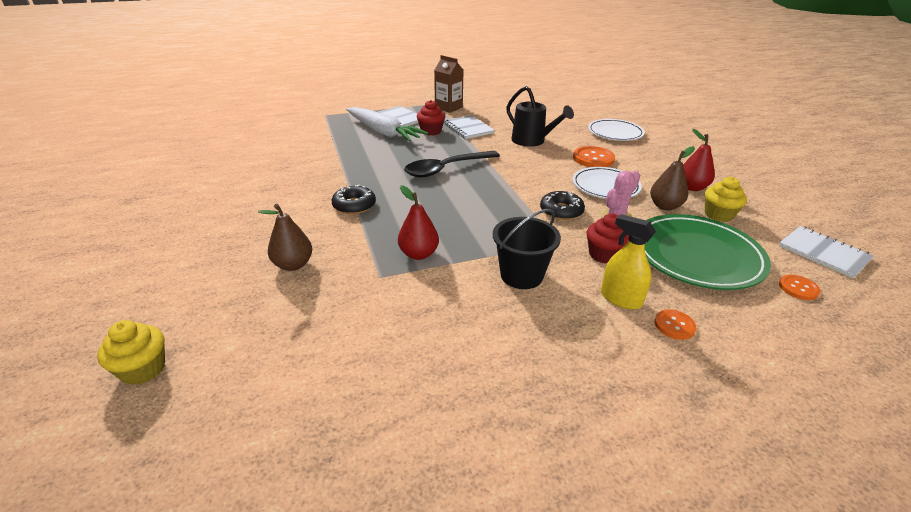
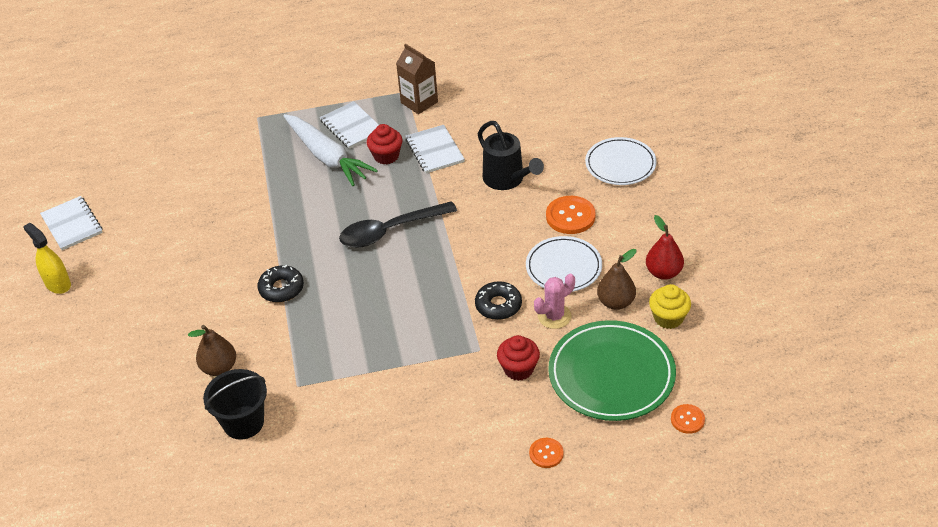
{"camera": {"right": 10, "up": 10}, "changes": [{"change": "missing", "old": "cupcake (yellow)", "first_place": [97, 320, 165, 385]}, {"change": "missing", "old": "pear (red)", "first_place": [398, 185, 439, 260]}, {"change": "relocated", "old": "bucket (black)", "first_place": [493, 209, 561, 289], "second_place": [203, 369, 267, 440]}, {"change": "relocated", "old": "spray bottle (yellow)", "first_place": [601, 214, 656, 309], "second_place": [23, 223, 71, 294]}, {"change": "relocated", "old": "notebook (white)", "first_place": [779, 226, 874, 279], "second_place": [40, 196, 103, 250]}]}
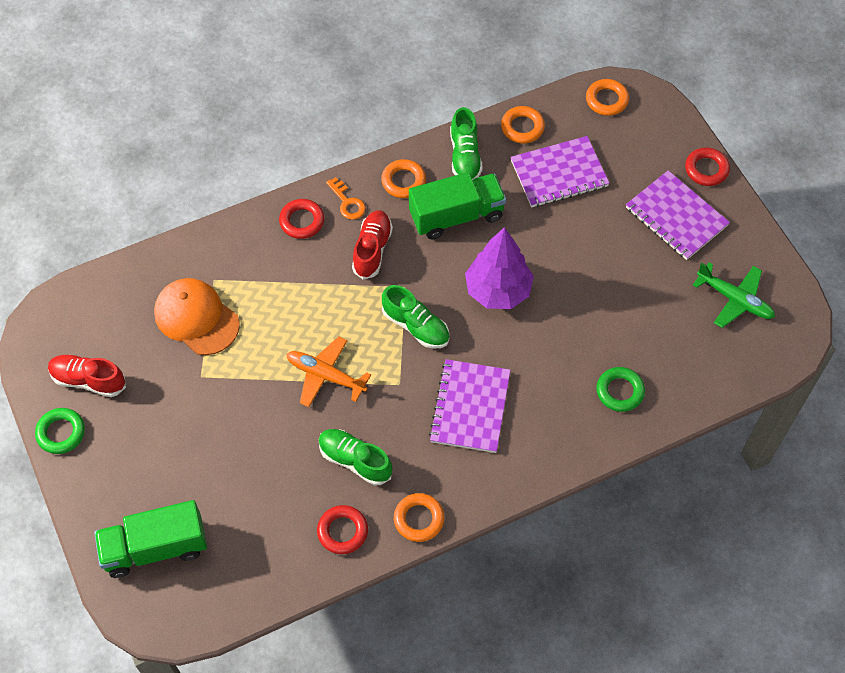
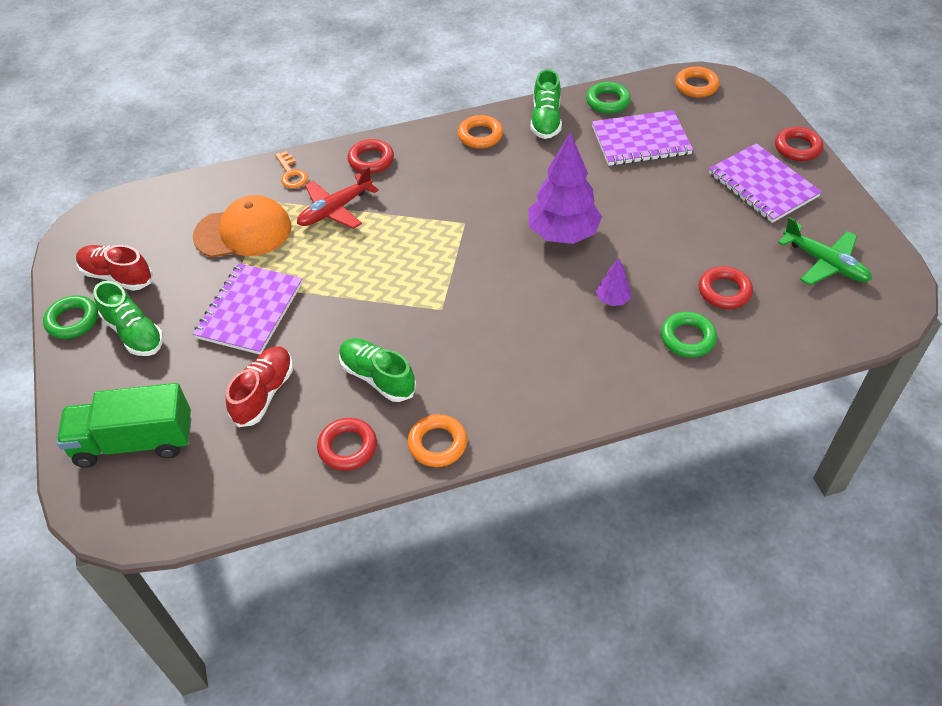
{"camera": {"right": 10, "up": -10}, "changes": [{"change": "missing", "old": "plane (orange)", "first_place": [286, 336, 371, 407]}, {"change": "missing", "old": "truck (green)", "first_place": [409, 172, 506, 239]}, {"change": "appeared", "new": "plane (red)", "second_place": [297, 166, 379, 229]}, {"change": "appeared", "new": "tree (purple)", "second_place": [596, 258, 631, 306]}, {"change": "appeared", "new": "ring (red)", "second_place": [699, 266, 753, 309]}, {"change": "relocated", "old": "key (orange)", "first_place": [326, 177, 365, 220], "second_place": [275, 151, 308, 188]}, {"change": "relocated", "old": "shoe (red)", "first_place": [352, 210, 393, 280], "second_place": [226, 346, 293, 427]}, {"change": "relocated", "old": "shoe (green)", "first_place": [382, 285, 449, 349], "second_place": [93, 281, 163, 356]}, {"change": "relocated", "old": "notebook (purple)", "first_place": [429, 359, 511, 453], "second_place": [193, 263, 303, 355]}, {"change": "colour", "old": "ring (orange)", "new": "ring (green)", "first_place": [501, 106, 545, 143], "second_place": [586, 82, 631, 114]}, {"change": "spun", "old": "cap (orange)", "first_place": [154, 278, 240, 355], "second_place": [193, 195, 291, 258], "degrees": 120}]}
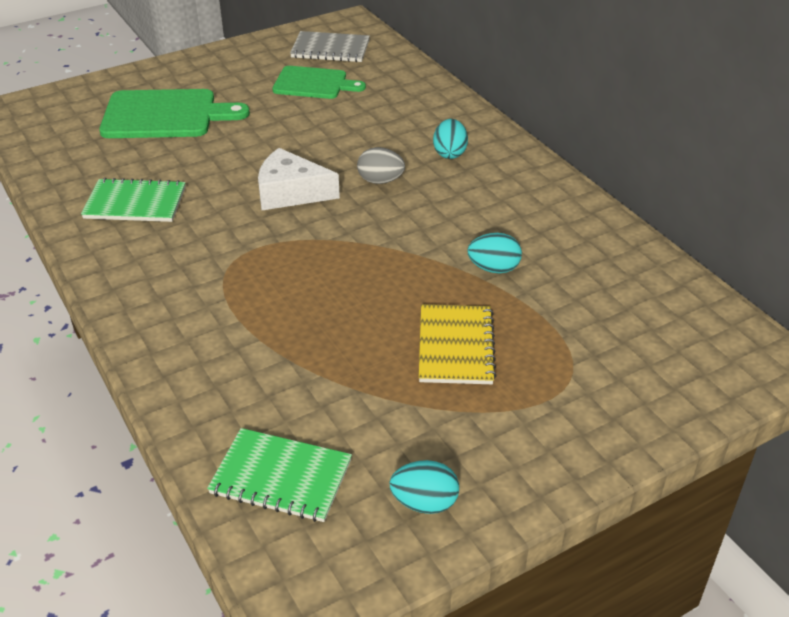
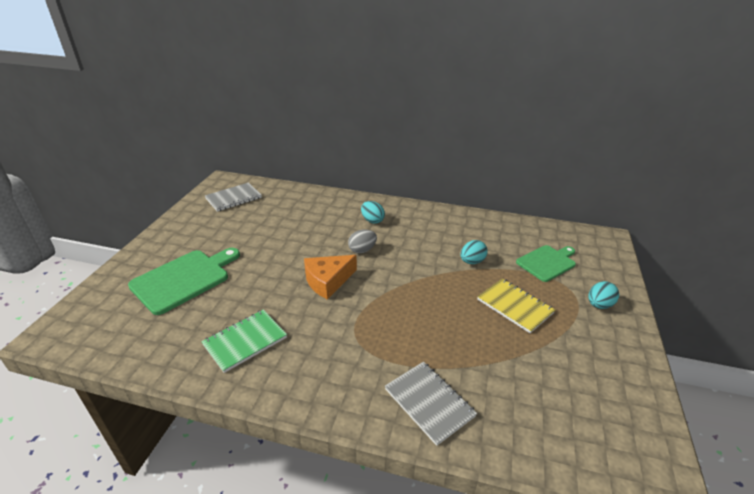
{"camera": {"right": -45, "up": -5}, "changes": [{"change": "missing", "old": "notebook (green)", "first_place": [207, 428, 352, 522]}, {"change": "appeared", "new": "notebook (grey)", "second_place": [385, 362, 477, 446]}, {"change": "relocated", "old": "cutting board (green)", "first_place": [272, 66, 366, 99], "second_place": [516, 245, 576, 282]}, {"change": "relocated", "old": "egg (turquoise)", "first_place": [389, 460, 459, 514], "second_place": [588, 281, 619, 309]}, {"change": "colour", "old": "cheese (white)", "new": "cheese (orange)", "first_place": [258, 148, 340, 210], "second_place": [304, 255, 357, 300]}]}
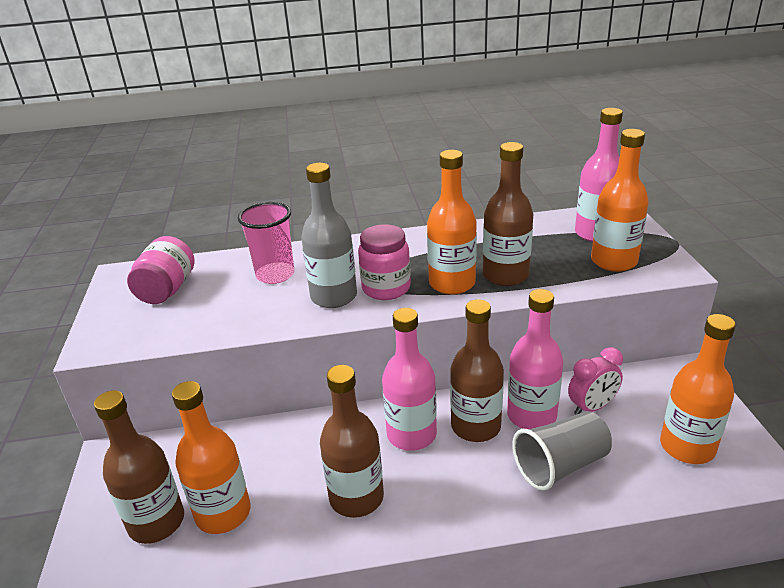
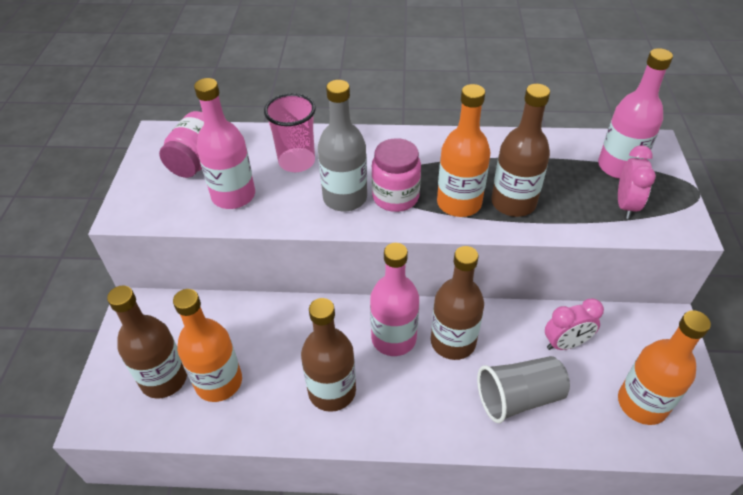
{"camera": {"right": 10, "up": 15}, "changes": [{"change": "relocated", "old": "bottle (pink)", "first_place": [507, 289, 563, 429], "second_place": [194, 78, 255, 209]}, {"change": "exchanged", "old": "bottle (orange)", "new": "clock (pink)", "first_place": [591, 129, 649, 272], "second_place": [618, 145, 656, 219]}]}
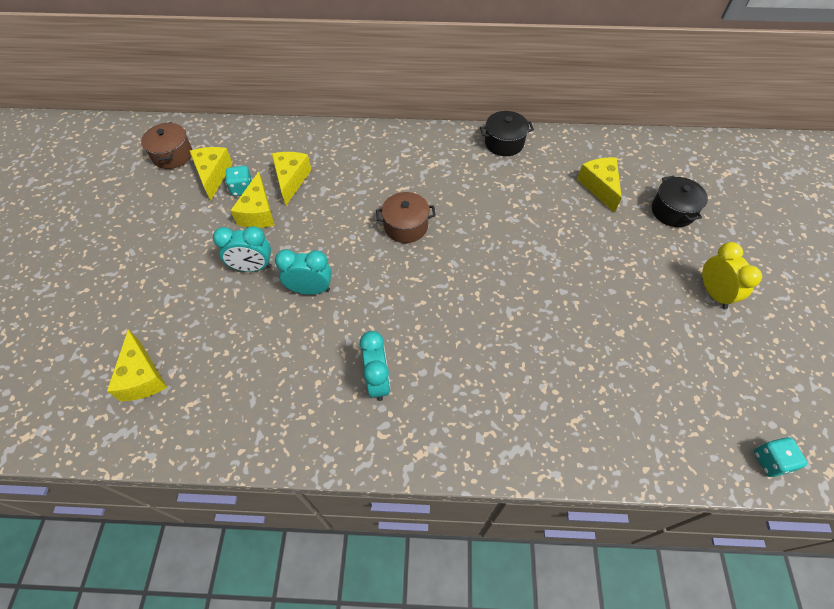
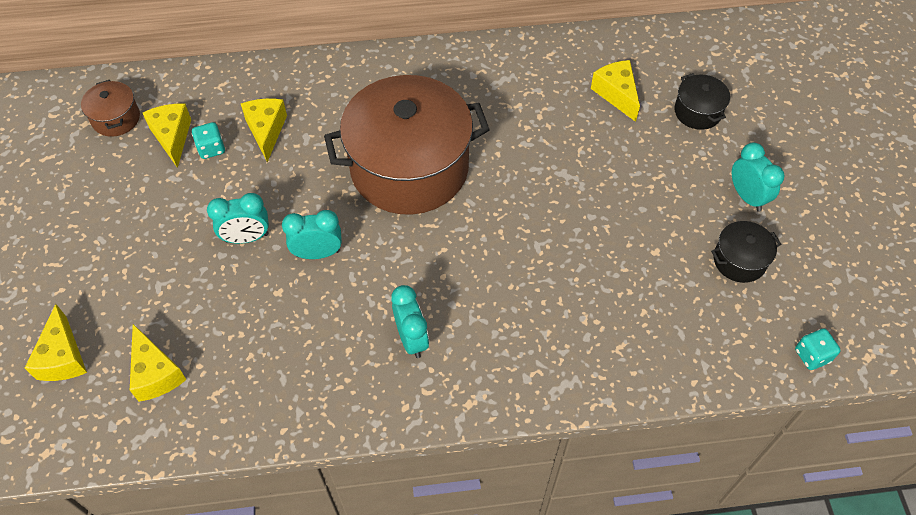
{"camera": {"right": -10, "up": 0}, "changes": [{"change": "relocated", "old": "cheese (yellow)", "first_place": [230, 172, 275, 228], "second_place": [25, 304, 87, 381]}, {"change": "relocated", "old": "pot (black)", "first_place": [480, 111, 534, 156], "second_place": [711, 221, 781, 283]}, {"change": "colour", "old": "clock (yellow)", "new": "clock (turquoise)", "first_place": [702, 242, 762, 309], "second_place": [731, 143, 784, 212]}, {"change": "size", "old": "pot (brown)", "first_place": [376, 192, 436, 243], "second_place": [324, 75, 490, 215], "factor": 2.38}]}
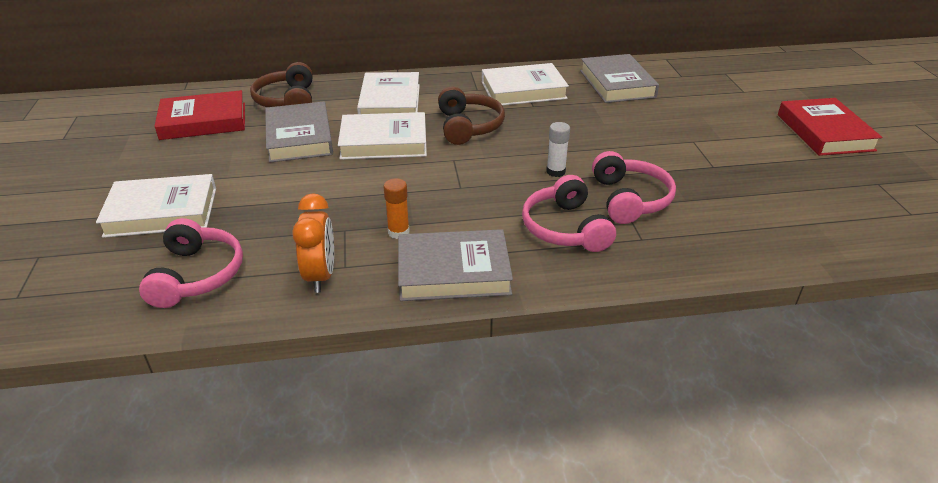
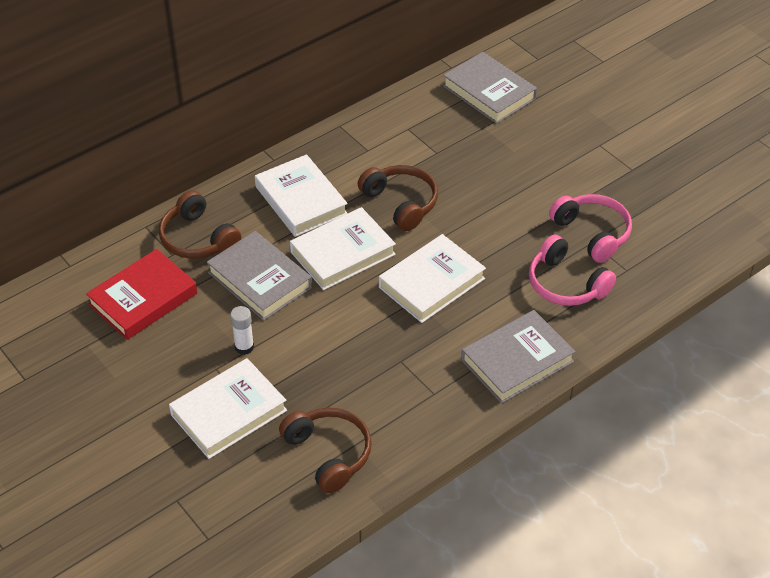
{"camera": {"right": -30, "up": 10}, "changes": [{"change": "missing", "old": "clock (orange)", "first_place": [292, 193, 334, 293]}, {"change": "missing", "old": "glue stick (orange)", "first_place": [384, 178, 410, 239]}, {"change": "missing", "old": "book (red)", "first_place": [778, 98, 882, 156]}, {"change": "relocated", "old": "book (white)", "first_place": [482, 63, 569, 106], "second_place": [379, 234, 486, 323]}, {"change": "relocated", "old": "glue stick (white)", "first_place": [546, 122, 570, 177], "second_place": [230, 306, 254, 355]}, {"change": "colour", "old": "headphones (pink)", "new": "headphones (brown)", "first_place": [139, 218, 243, 308], "second_place": [279, 408, 372, 493]}]}
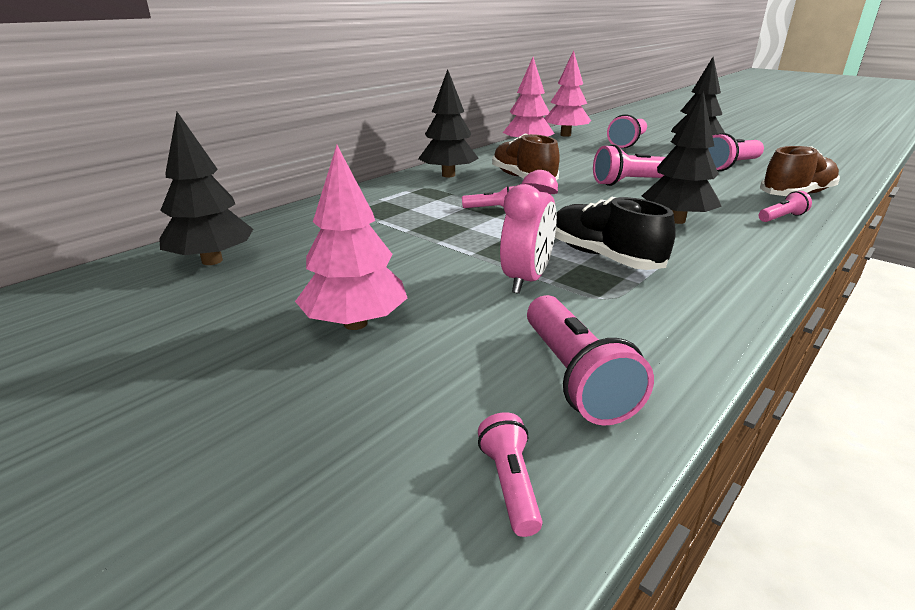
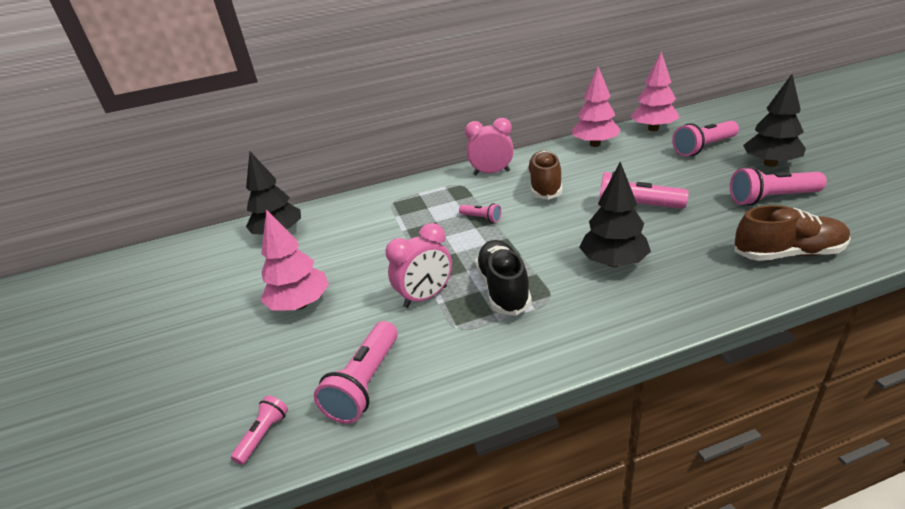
{"camera": {"right": 35, "up": 5}, "changes": [{"change": "missing", "old": "flashlight (pink)", "first_place": [759, 191, 812, 222]}, {"change": "exchanged", "old": "tree (black)", "new": "clock (pink)", "first_place": [418, 69, 479, 177], "second_place": [465, 118, 514, 175]}]}
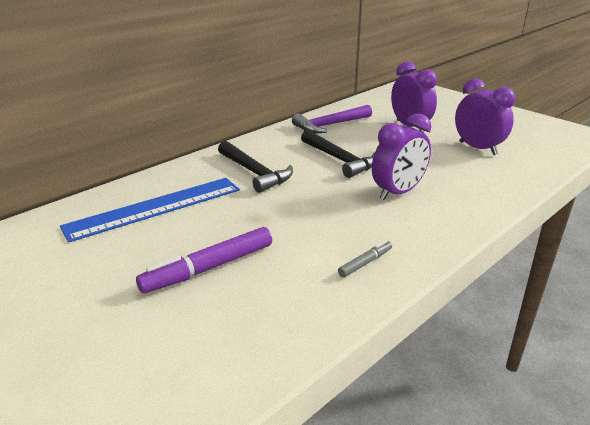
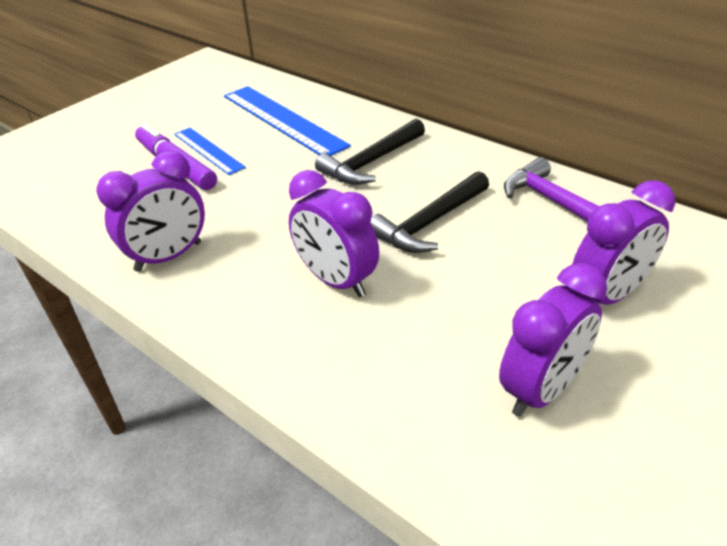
{"camera": {"right": 85, "up": 10}, "changes": [{"change": "appeared", "new": "ruler (blue)", "second_place": [174, 128, 246, 175]}, {"change": "exchanged", "old": "marker (grey)", "new": "clock (purple)", "first_place": [338, 240, 392, 277], "second_place": [96, 150, 205, 272]}]}
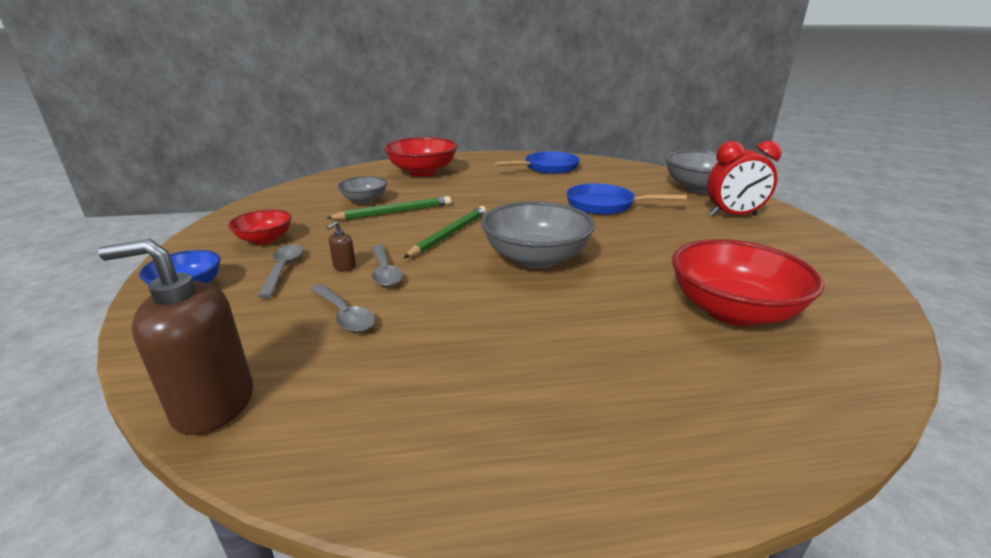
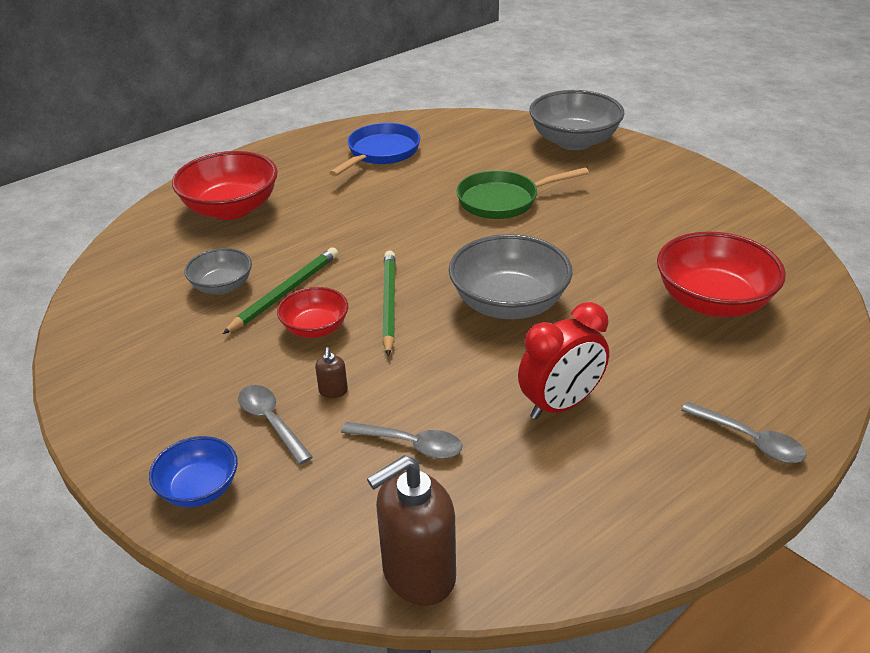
{"camera": {"right": -30, "up": 10}, "changes": [{"change": "relocated", "old": "bowl (red)", "first_place": [228, 209, 292, 245], "second_place": [277, 287, 348, 338]}, {"change": "relocated", "old": "spoon (grey)", "first_place": [372, 244, 403, 287], "second_place": [681, 402, 807, 463]}, {"change": "relocated", "old": "clock (red)", "first_place": [707, 141, 782, 216], "second_place": [518, 302, 609, 420]}, {"change": "colour", "old": "pan (blue)", "new": "pan (green)", "first_place": [566, 183, 687, 215], "second_place": [456, 167, 589, 219]}]}
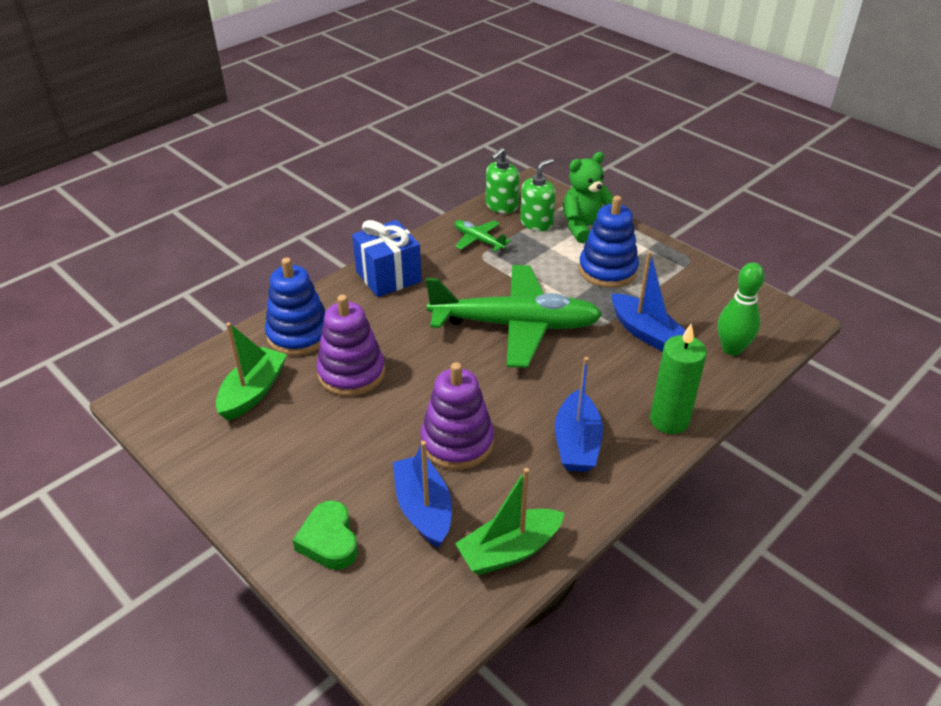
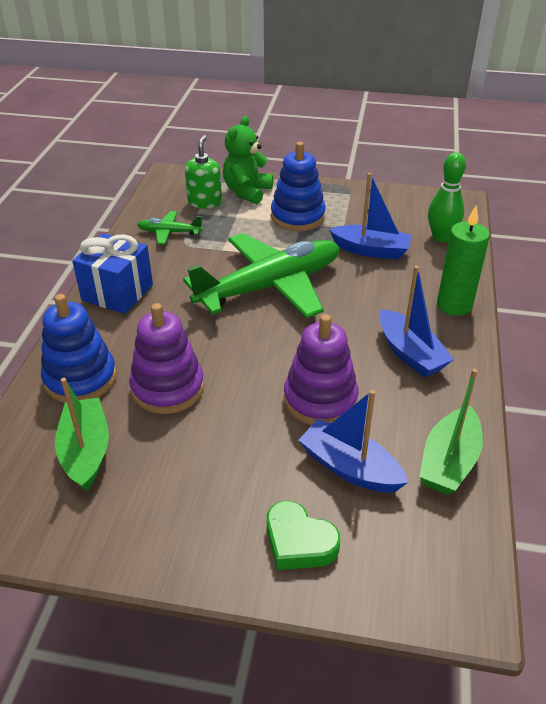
{"camera": {"right": -35, "up": 0}, "changes": [{"change": "missing", "old": "soap dispenser (green)", "first_place": [486, 148, 520, 214]}]}
